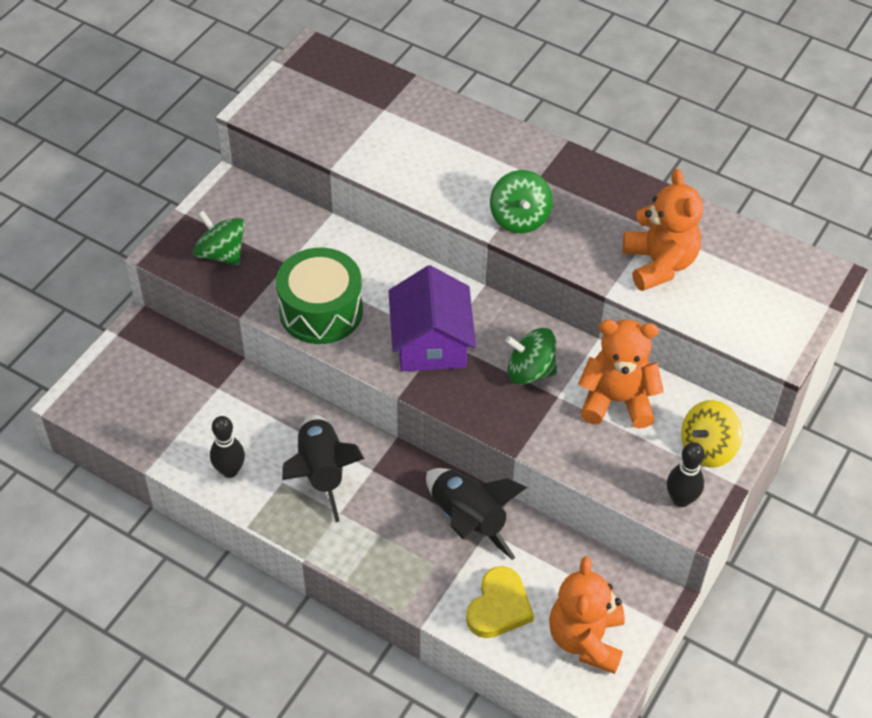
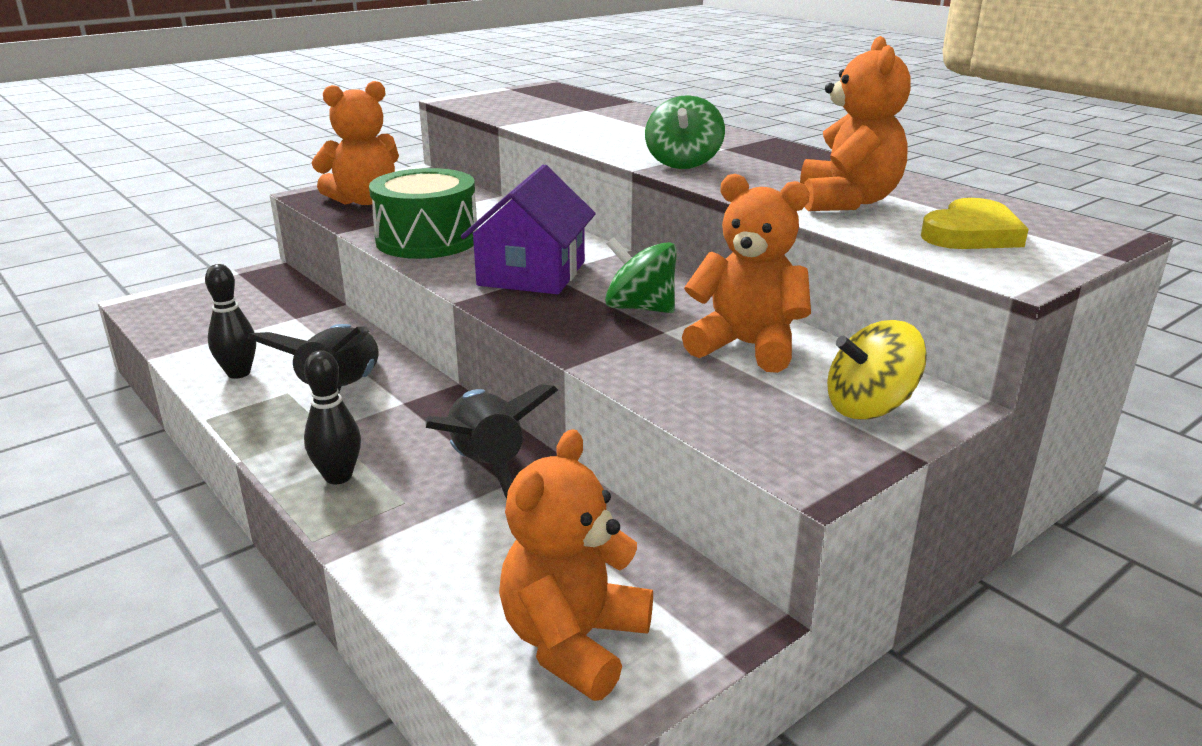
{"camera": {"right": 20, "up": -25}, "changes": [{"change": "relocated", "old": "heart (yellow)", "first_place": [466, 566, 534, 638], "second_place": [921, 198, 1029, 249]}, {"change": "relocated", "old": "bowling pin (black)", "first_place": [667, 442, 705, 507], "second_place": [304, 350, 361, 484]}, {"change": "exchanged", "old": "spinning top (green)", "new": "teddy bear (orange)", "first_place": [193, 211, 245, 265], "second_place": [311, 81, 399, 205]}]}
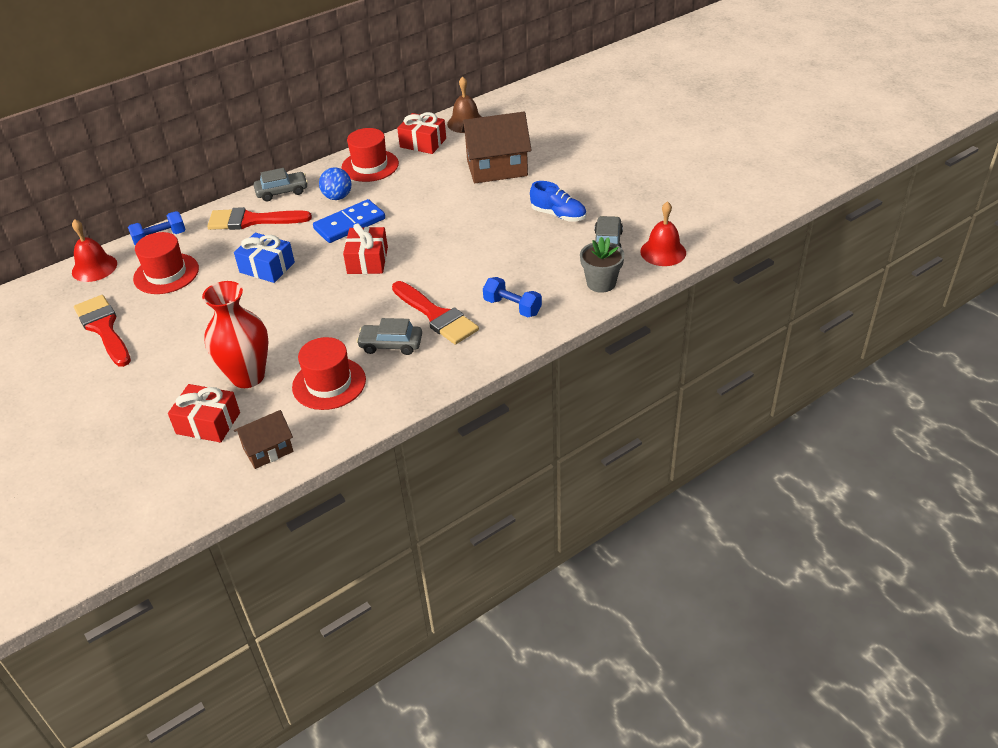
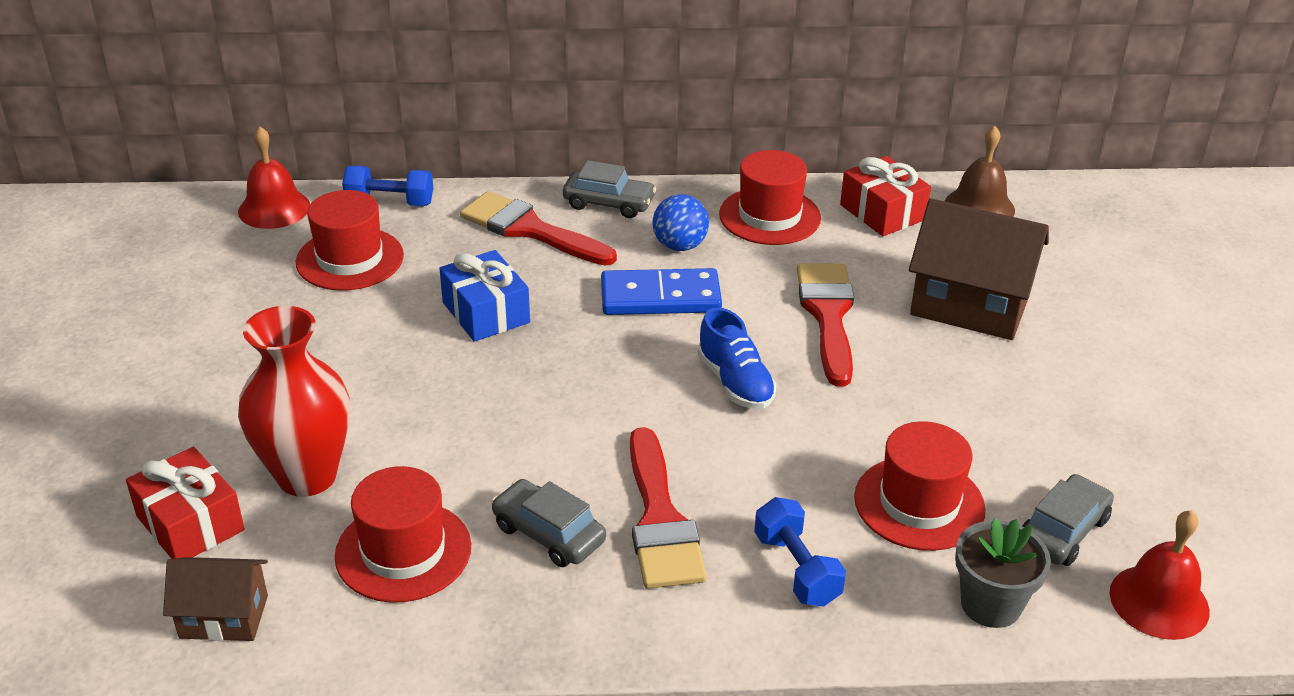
{"camera": {"right": 30, "up": -5}, "changes": [{"change": "missing", "old": "gift (red)", "first_place": [343, 223, 388, 274]}, {"change": "appeared", "new": "hat (red)", "second_place": [854, 421, 986, 551]}, {"change": "relocated", "old": "brush (red)", "first_place": [74, 295, 131, 367], "second_place": [797, 263, 854, 387]}, {"change": "relocated", "old": "shoe (blue)", "first_place": [530, 181, 586, 222], "second_place": [698, 307, 777, 409]}]}
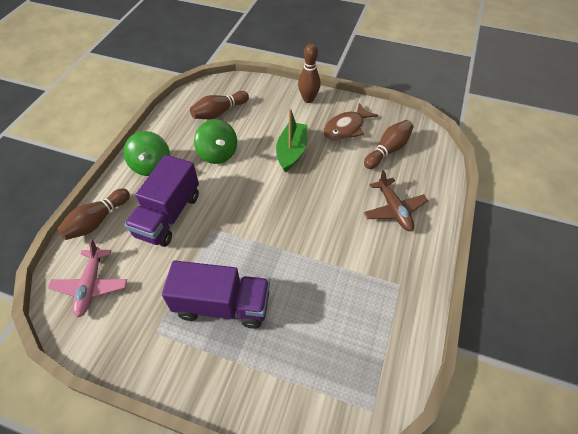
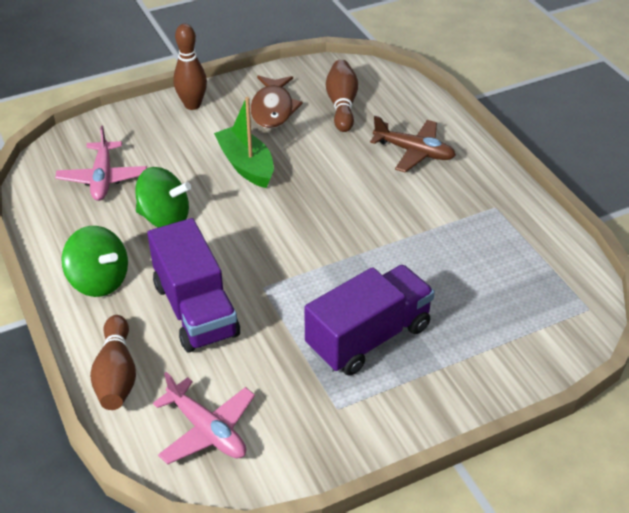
{"camera": {"right": -45, "up": -10}, "changes": [{"change": "exchanged", "old": "bowling pin (brown)", "new": "plane (pink)", "first_place": [190, 91, 249, 119], "second_place": [55, 126, 147, 201]}]}
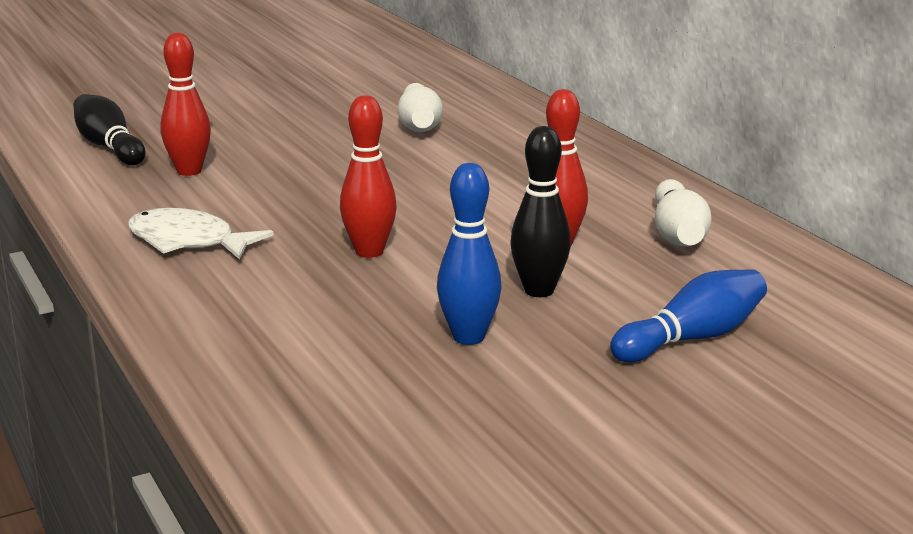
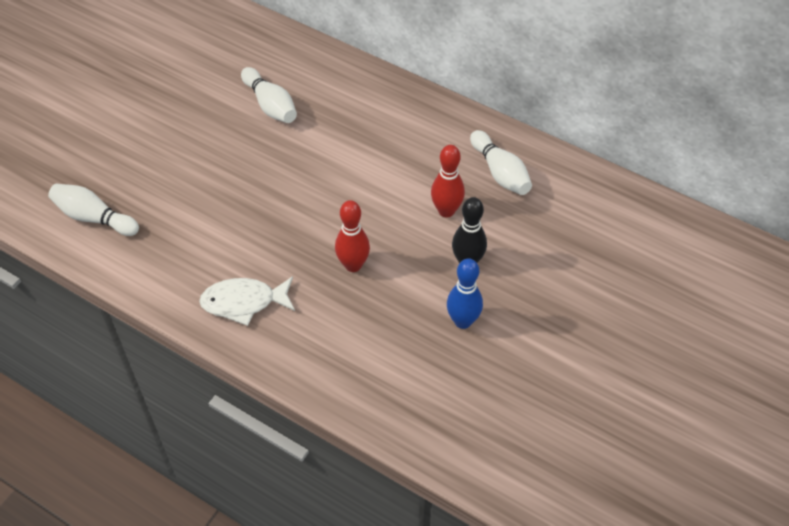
{"camera": {"right": -30, "up": 30}, "changes": [{"change": "missing", "old": "bowling pin (red)", "first_place": [161, 33, 211, 176]}, {"change": "missing", "old": "bowling pin (blue)", "first_place": [610, 269, 767, 362]}, {"change": "colour", "old": "bowling pin (black)", "new": "bowling pin (white)", "first_place": [73, 94, 145, 165], "second_place": [48, 184, 139, 236]}]}
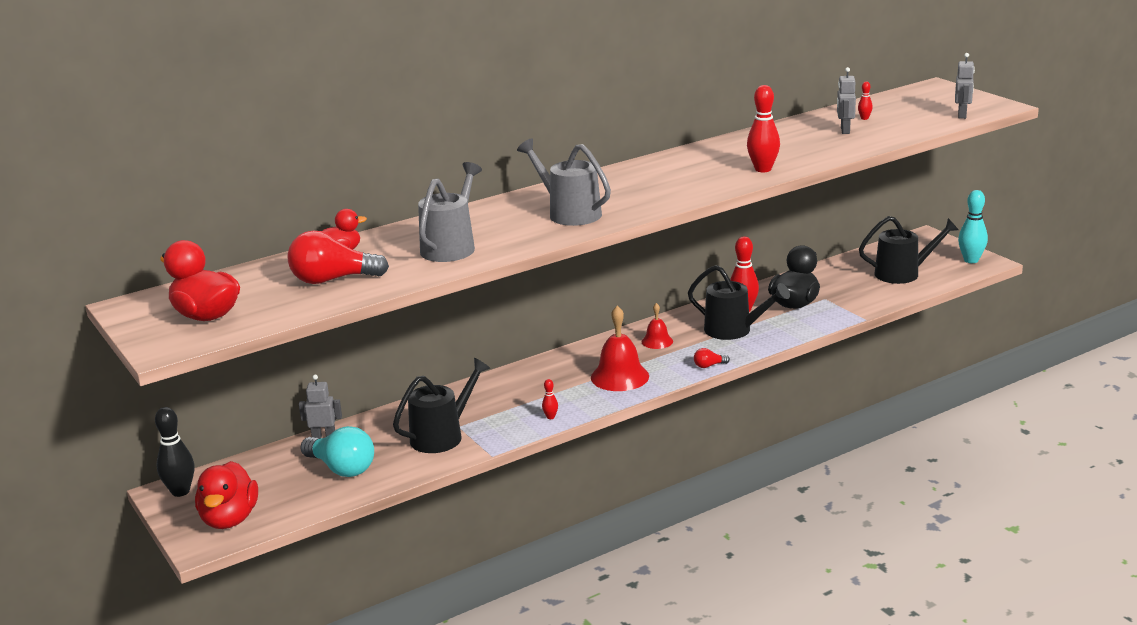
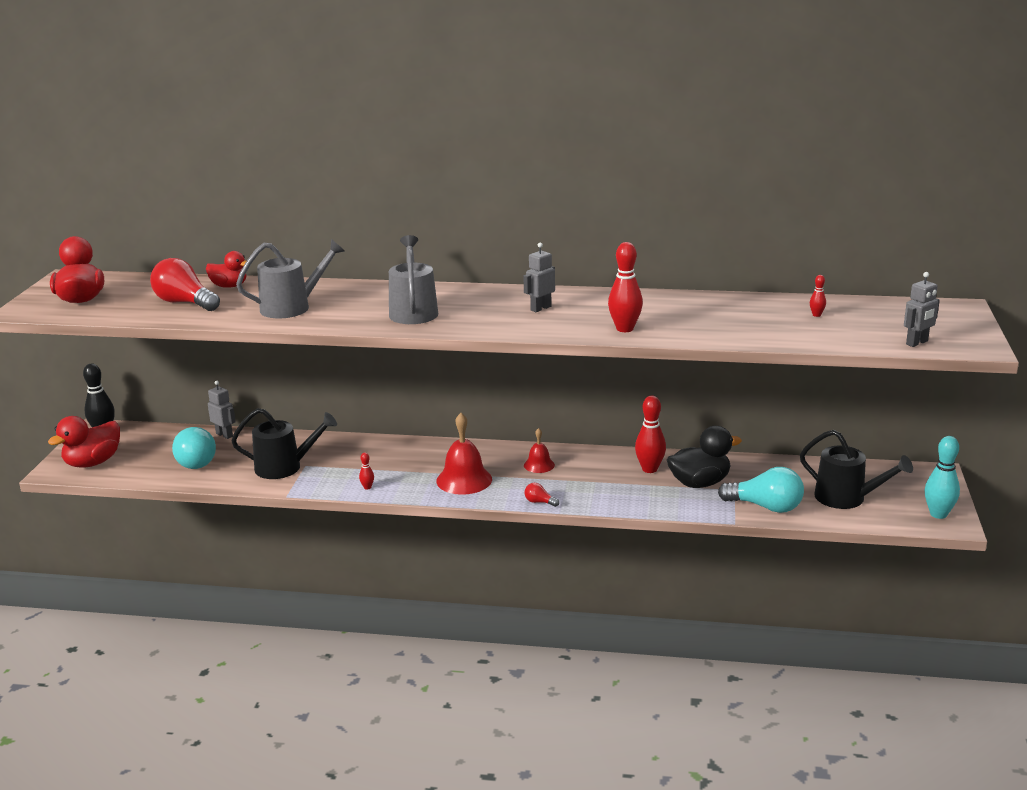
{"camera": {"right": 40, "up": 0}, "changes": [{"change": "missing", "old": "watering can (black)", "first_place": [688, 265, 790, 340]}, {"change": "appeared", "new": "light bulb (turquoise)", "second_place": [718, 467, 804, 513]}, {"change": "relocated", "old": "robot (grey)", "first_place": [837, 67, 856, 134], "second_place": [524, 243, 555, 312]}]}
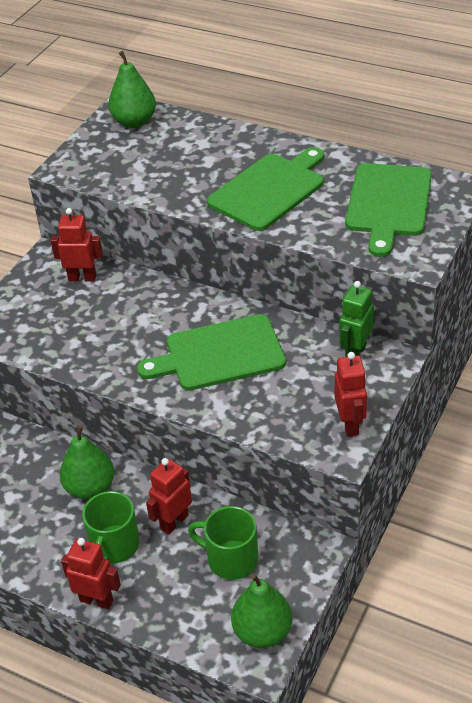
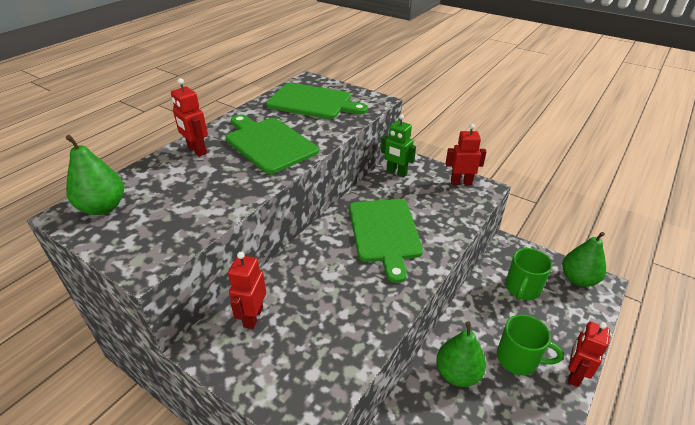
{"camera": {"right": -85, "up": -5}, "changes": [{"change": "relocated", "old": "robot (red)", "first_place": [146, 458, 192, 534], "second_place": [171, 78, 208, 157]}]}
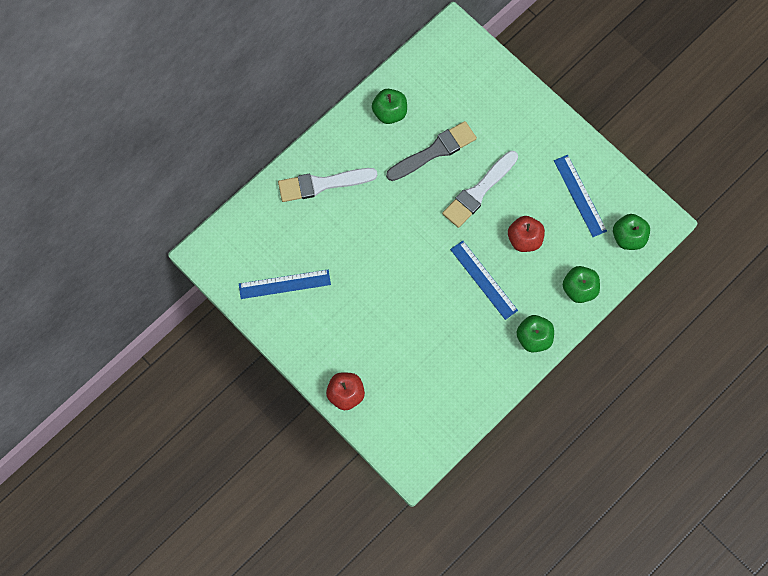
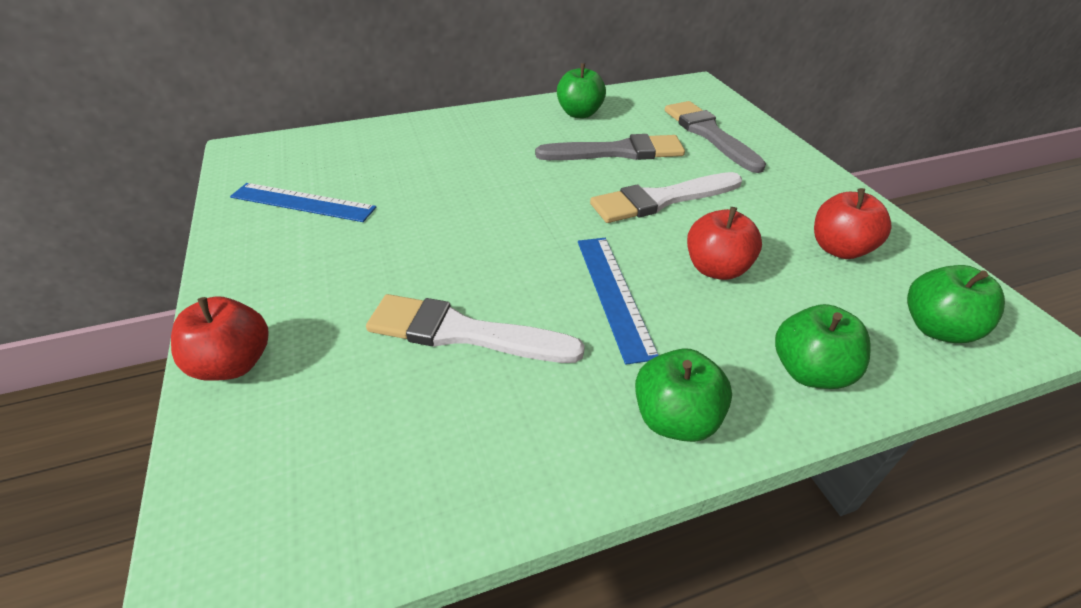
{"camera": {"right": 25, "up": -30}, "changes": [{"change": "appeared", "new": "brush (grey)", "second_place": [665, 101, 766, 173]}, {"change": "relocated", "old": "brush (white)", "first_place": [278, 168, 378, 202], "second_place": [366, 294, 585, 363]}, {"change": "exchanged", "old": "ruler (blue)", "new": "apple (red)", "first_place": [554, 155, 607, 237], "second_place": [814, 188, 891, 259]}]}
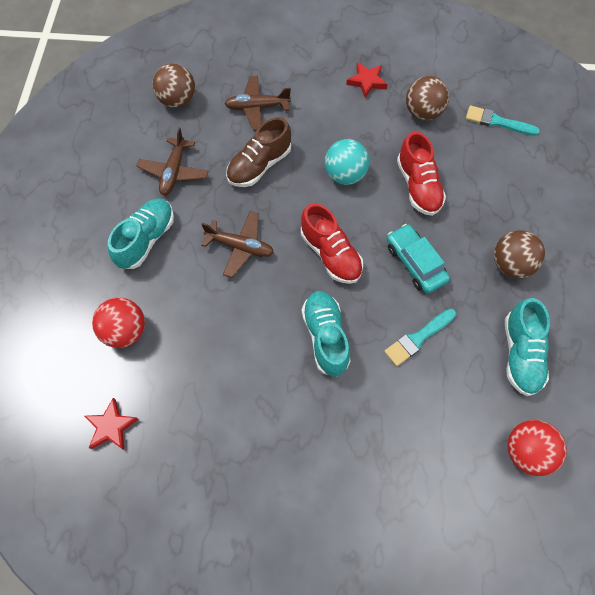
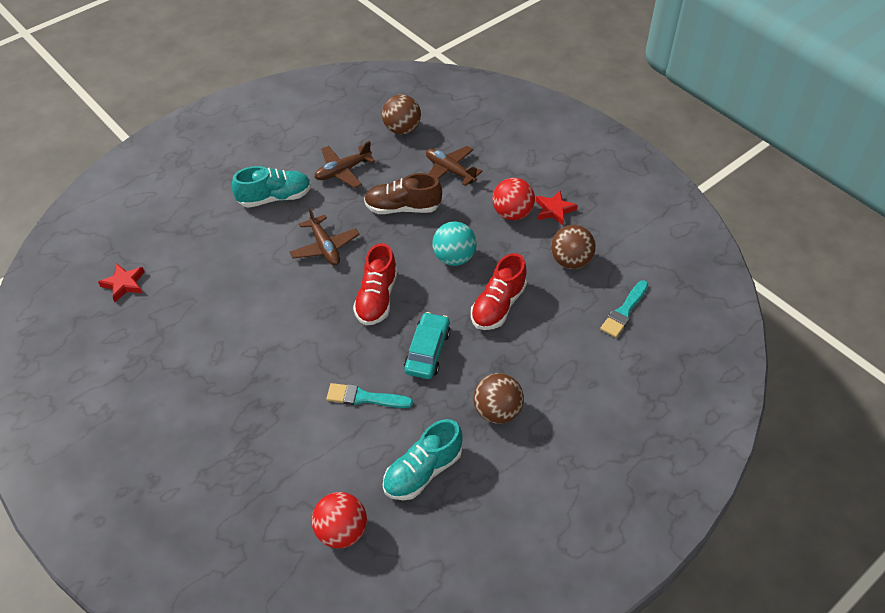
{"camera": {"right": 45, "up": -15}, "changes": [{"change": "missing", "old": "shoe (turquoise)", "first_place": [302, 291, 351, 377]}, {"change": "relocated", "old": "ball (red)", "first_place": [92, 298, 145, 348], "second_place": [492, 178, 535, 220]}, {"change": "spun", "old": "brush (turquoise)", "first_place": [466, 105, 540, 136], "second_place": [600, 280, 648, 338], "degrees": -120}]}
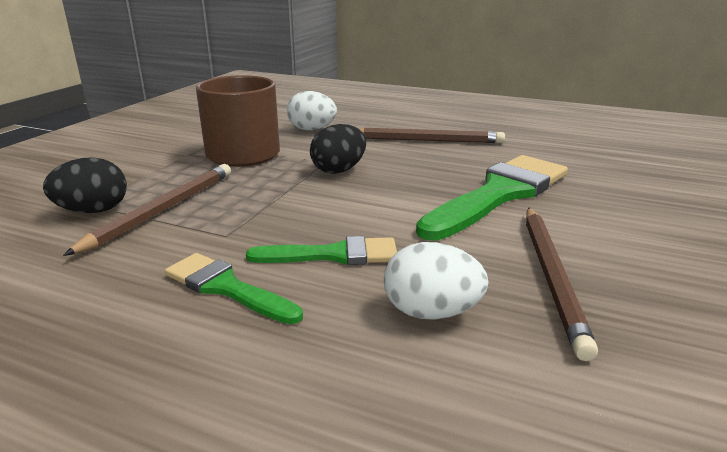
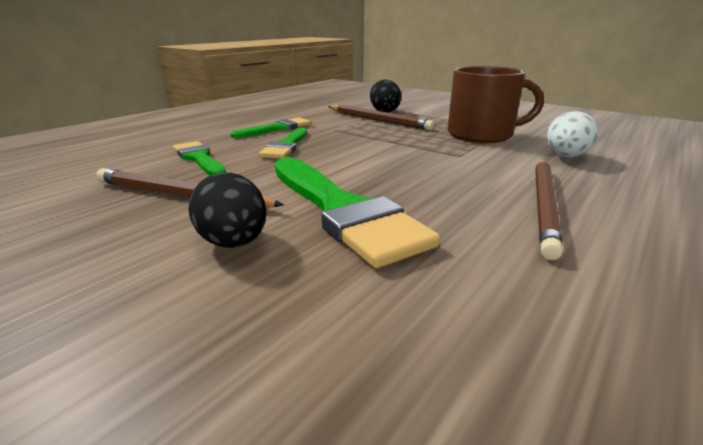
{"camera": {"right": 105, "up": 0}, "changes": [{"change": "relocated", "old": "egg (black)", "first_place": [310, 124, 366, 174], "second_place": [188, 173, 266, 248]}, {"change": "exchanged", "old": "egg (white)", "new": "brush (green)", "first_place": [384, 242, 489, 320], "second_place": [173, 141, 226, 176]}]}
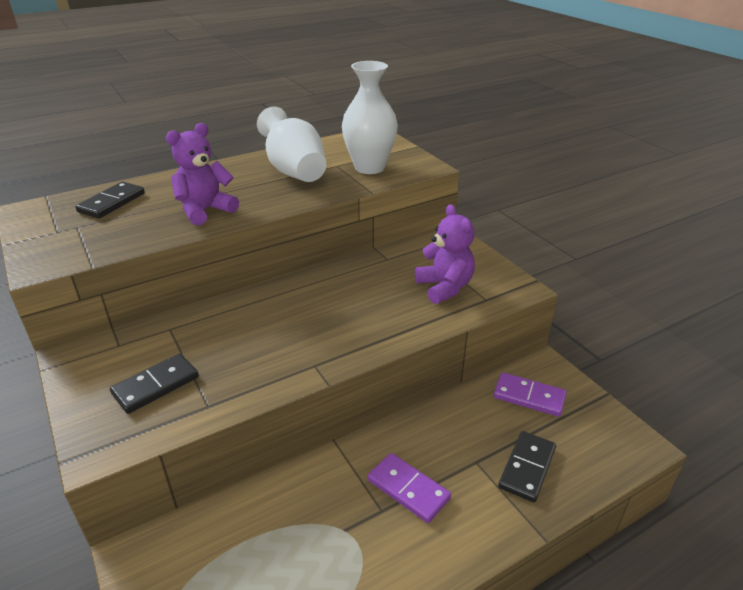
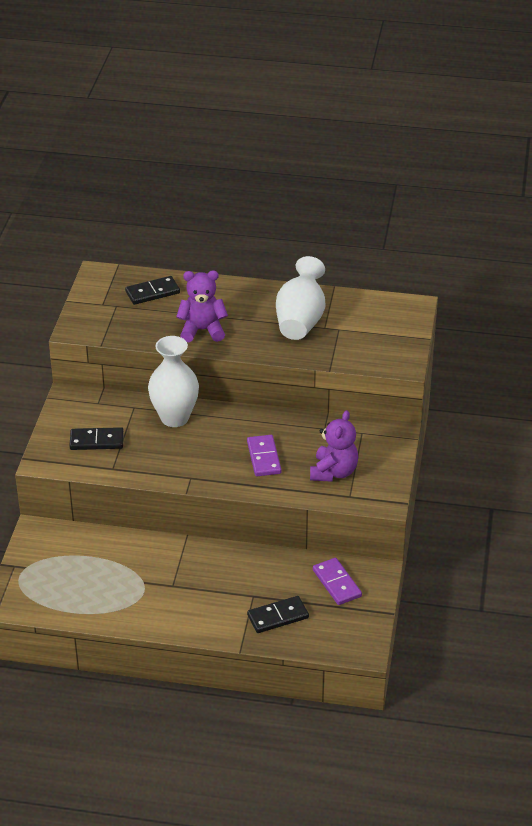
{"camera": {"right": 40, "up": 5}, "changes": [{"change": "relocated", "old": "vase (white)", "first_place": [342, 61, 398, 174], "second_place": [148, 336, 199, 427]}, {"change": "relocated", "old": "domino (purple)", "first_place": [368, 453, 451, 523], "second_place": [247, 435, 281, 476]}]}
